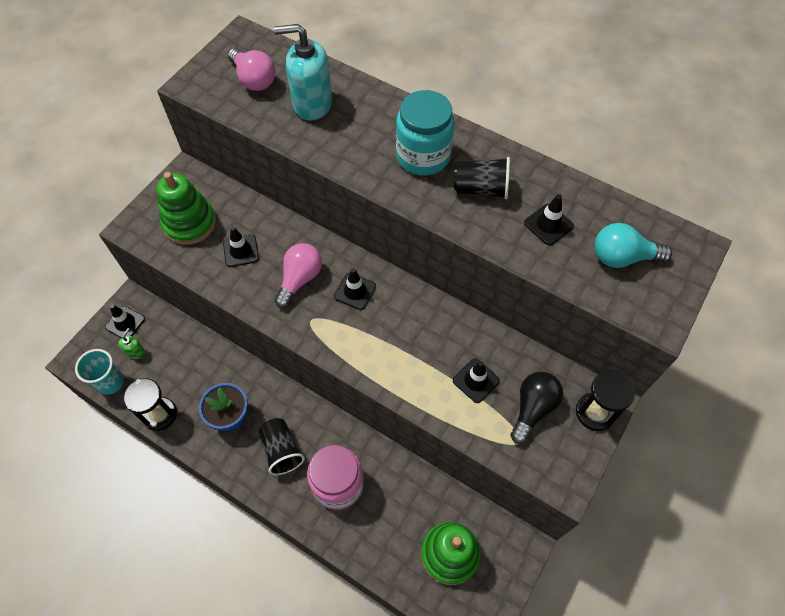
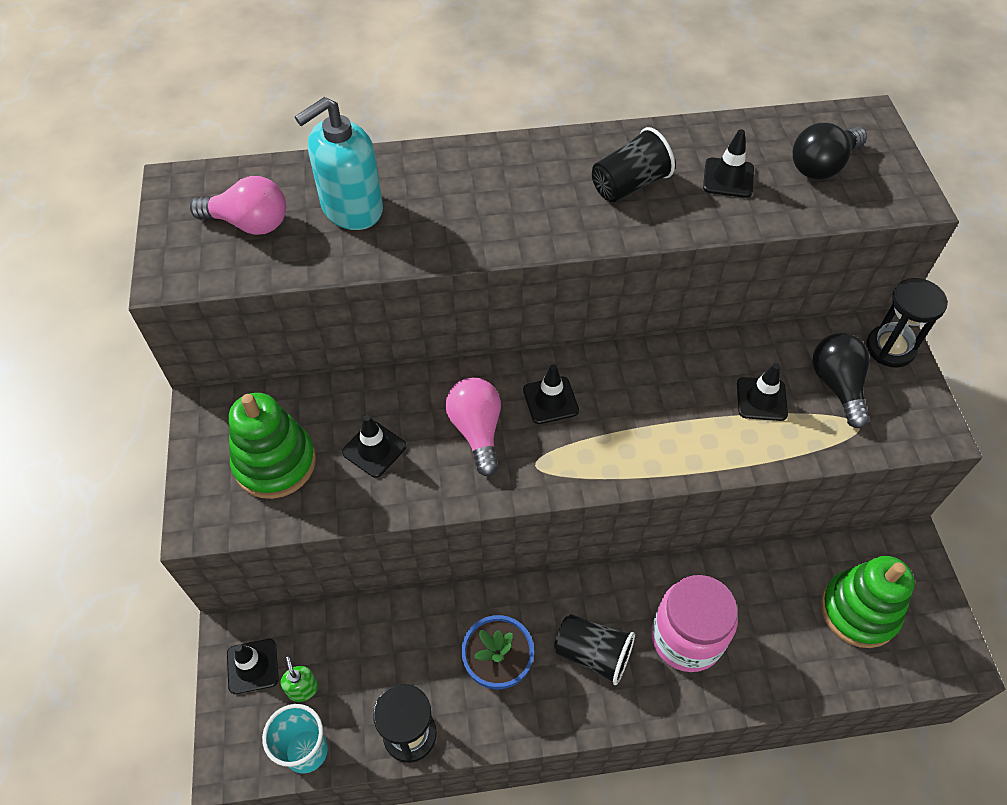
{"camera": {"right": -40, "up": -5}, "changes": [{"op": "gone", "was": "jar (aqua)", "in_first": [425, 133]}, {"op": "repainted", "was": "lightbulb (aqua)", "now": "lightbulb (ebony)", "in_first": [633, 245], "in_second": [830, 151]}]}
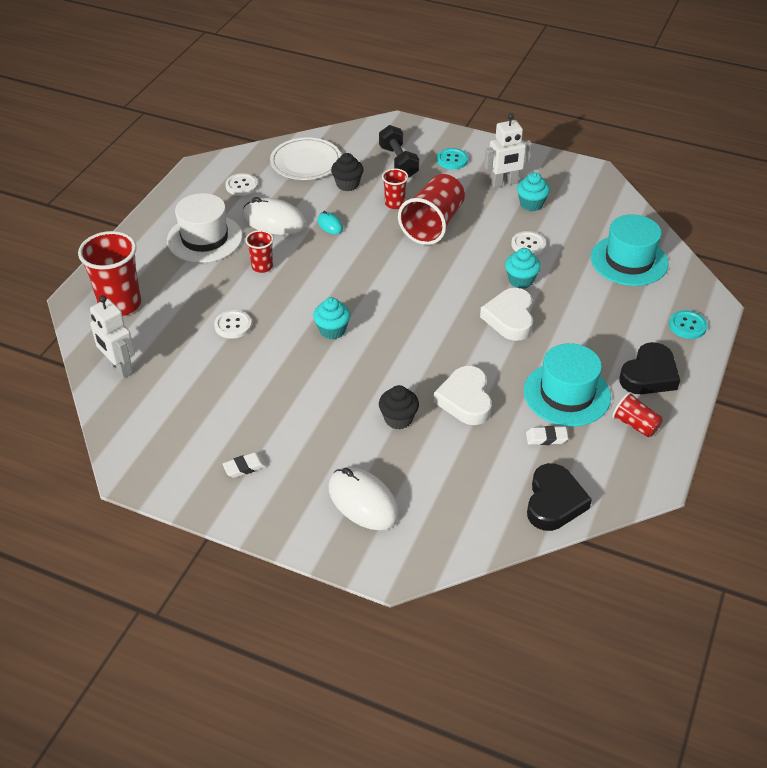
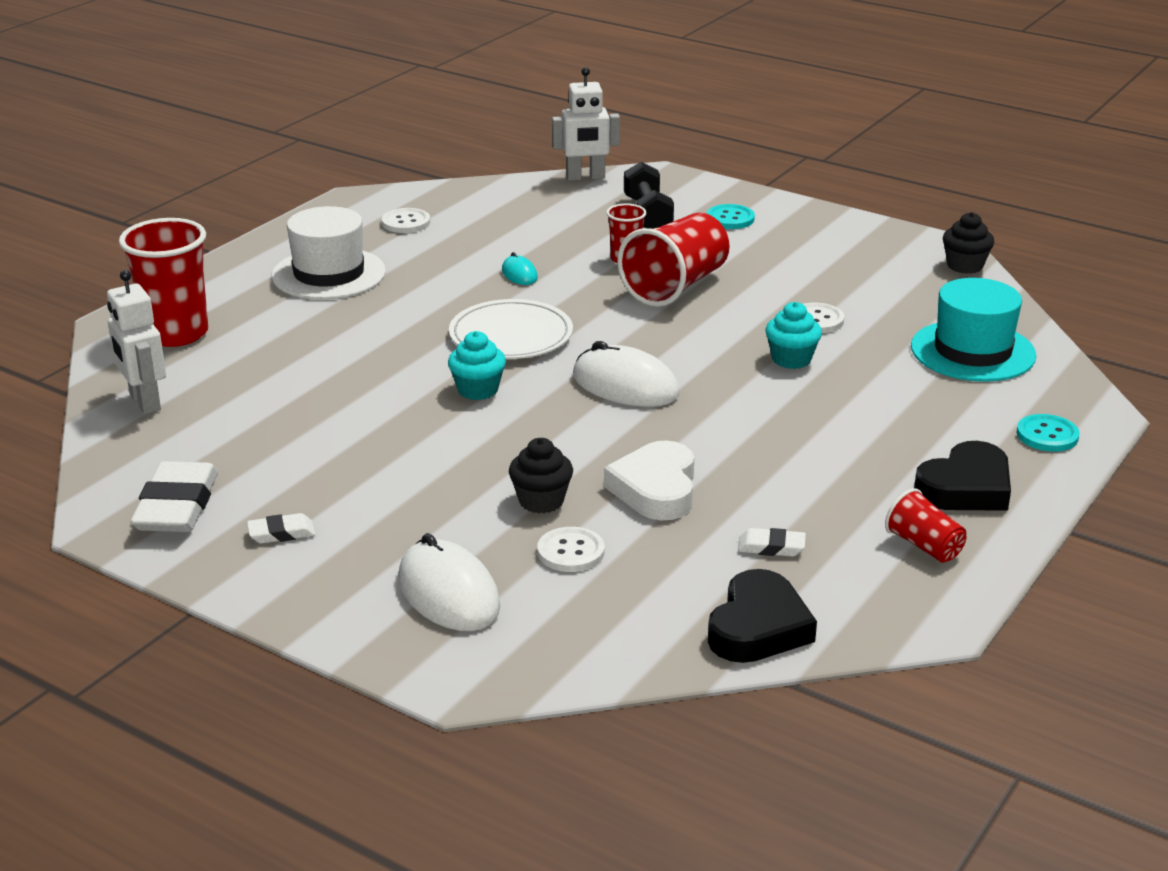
{"camera": {"right": 10, "up": -15}, "changes": [{"op": "shifted", "was": "shirt button (white)", "in_first": [233, 324], "in_second": [571, 549]}, {"op": "shifted", "was": "computer mouse (white)", "in_first": [274, 216], "in_second": [626, 374]}, {"op": "gone", "was": "tumbler (red)", "in_first": [259, 251]}, {"op": "shifted", "was": "dinner plate (white)", "in_first": [305, 158], "in_second": [511, 329]}, {"op": "shifted", "was": "cupcake (ebony)", "in_first": [347, 172], "in_second": [968, 243]}, {"op": "gone", "was": "heart (white)", "in_first": [506, 314]}, {"op": "shifted", "was": "robot figure (white)", "in_first": [508, 150], "in_second": [586, 124]}, {"op": "gone", "was": "cupcake (aqua)", "in_first": [533, 191]}, {"op": "gone", "was": "top hat (aqua)", "in_first": [567, 385]}, {"op": "new", "now": "gum eraser (white)", "in_second": [174, 496]}]}
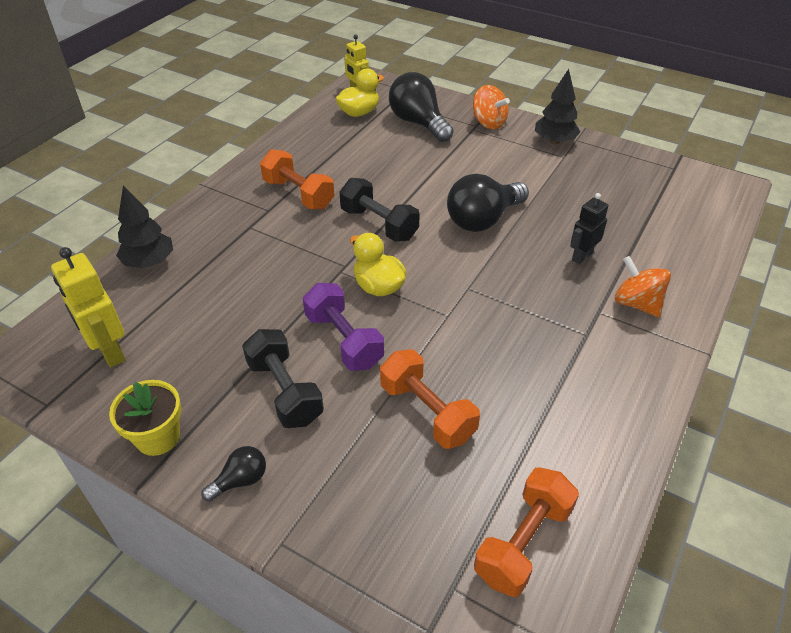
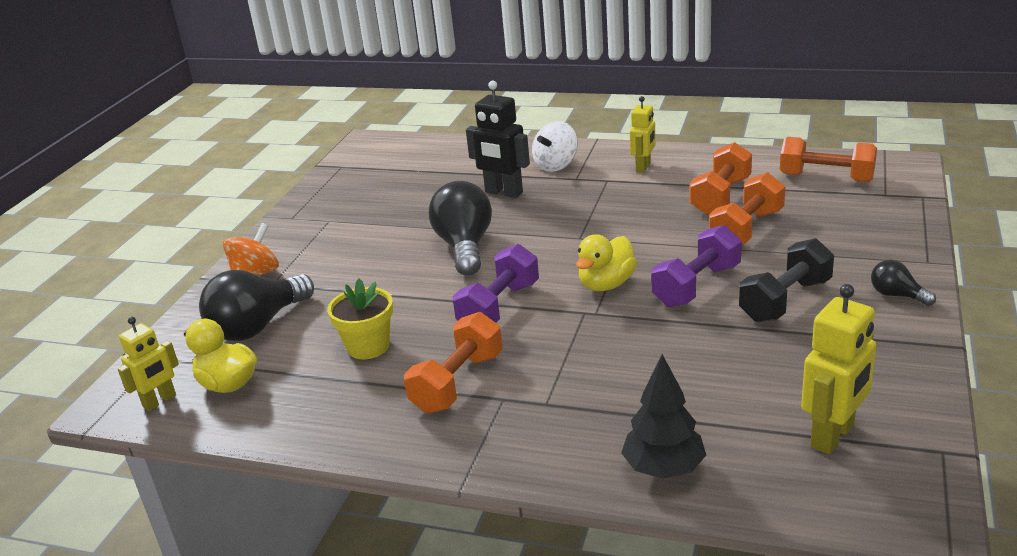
{"camera": {"right": -100, "up": -15}, "changes": [{"op": "shifted", "was": "plant pot (yellow)", "in_first": [145, 418], "in_second": [360, 319]}, {"op": "repainted", "was": "dumbbell (ebony)", "now": "dumbbell (purple)", "in_first": [379, 210], "in_second": [495, 283]}, {"op": "rotated", "was": "lightbulb (ebony)", "in_first": [488, 203], "in_second": [460, 228], "clockwise": -135}, {"op": "gone", "was": "fir tree (ebony)", "in_first": [557, 106]}, {"op": "scaled", "was": "robot figure (ebony)", "in_first": [589, 228], "in_second": [498, 139], "ratio": 1.53}, {"op": "repainted", "was": "whirligig (bright orange)", "now": "whirligig (white)", "in_first": [643, 286], "in_second": [555, 146]}, {"op": "new", "now": "robot figure (yellow)", "in_second": [643, 134]}, {"op": "new", "now": "dumbbell (bright orange)", "in_second": [720, 178]}]}
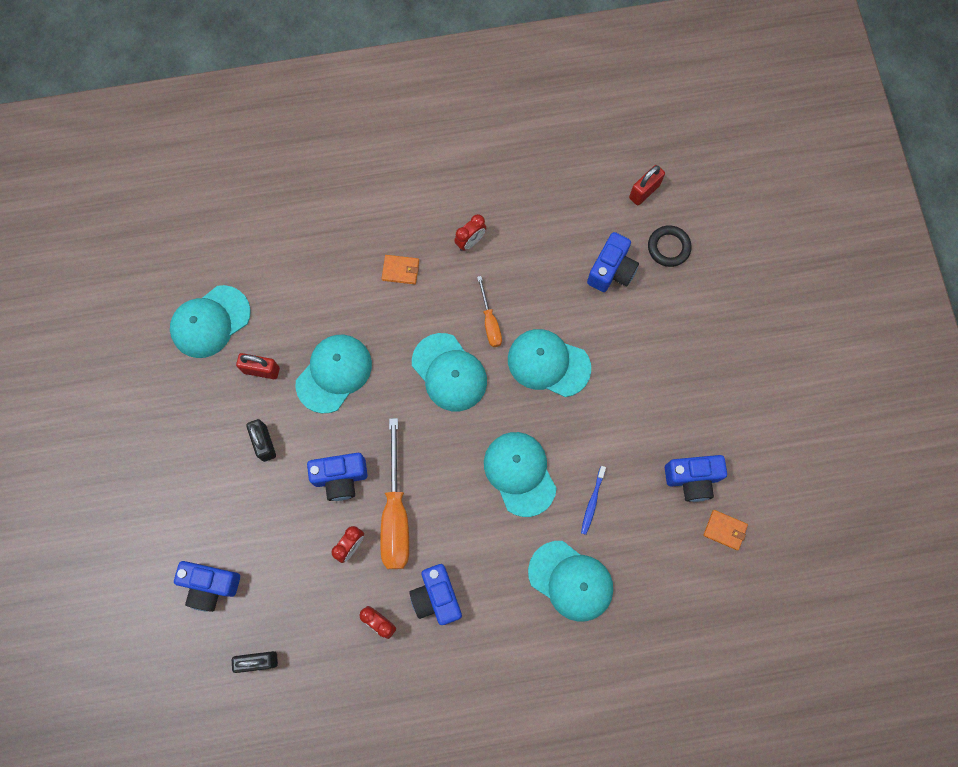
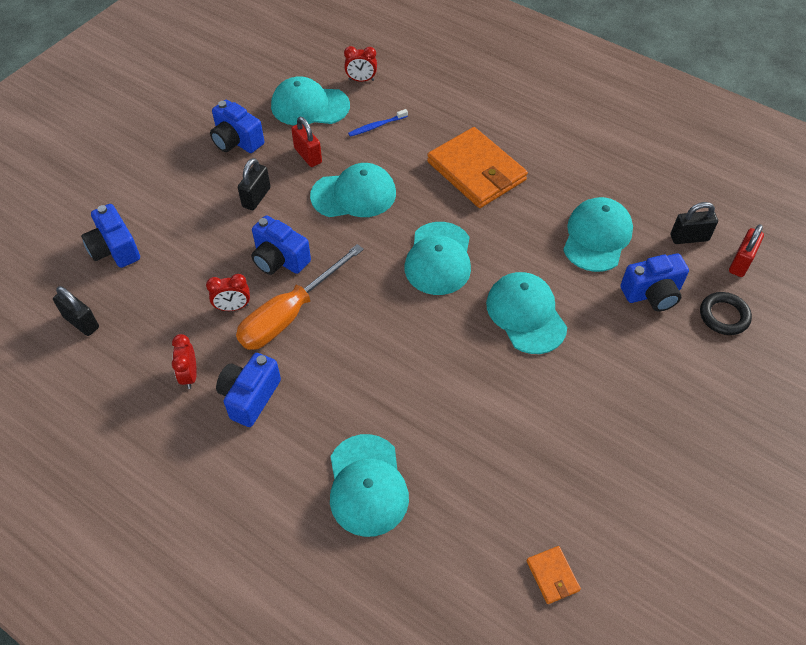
{"camera": {"right": 45, "up": -20}, "changes": [{"op": "scaled", "was": "card wallet (bright orange)", "in_first": [400, 269], "in_second": [477, 167], "ratio": 2.35}, {"op": "shifted", "was": "clock (red)", "in_first": [470, 232], "in_second": [360, 64]}, {"op": "gone", "was": "screwdriver (bright orange)", "in_first": [489, 311]}, {"op": "shifted", "was": "peaked cap (aqua)", "in_first": [520, 474], "in_second": [598, 234]}, {"op": "shifted", "was": "tooth brush (cobalt)", "in_first": [593, 500], "in_second": [378, 123]}, {"op": "rotated", "was": "lock (red)", "in_first": [647, 185], "in_second": [746, 250], "clockwise": -60}, {"op": "shifted", "was": "photo camera (cobalt)", "in_first": [696, 478], "in_second": [237, 126]}, {"op": "new", "now": "lock (ebony)", "in_second": [694, 223]}]}
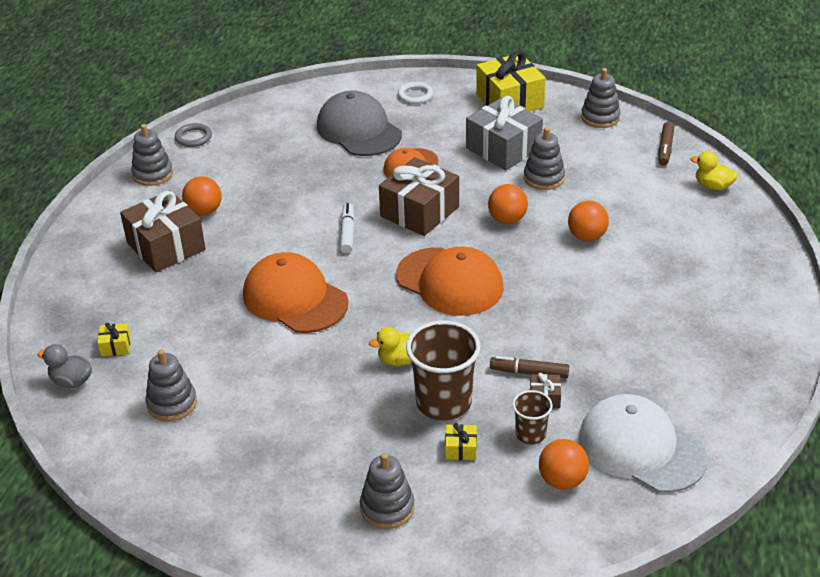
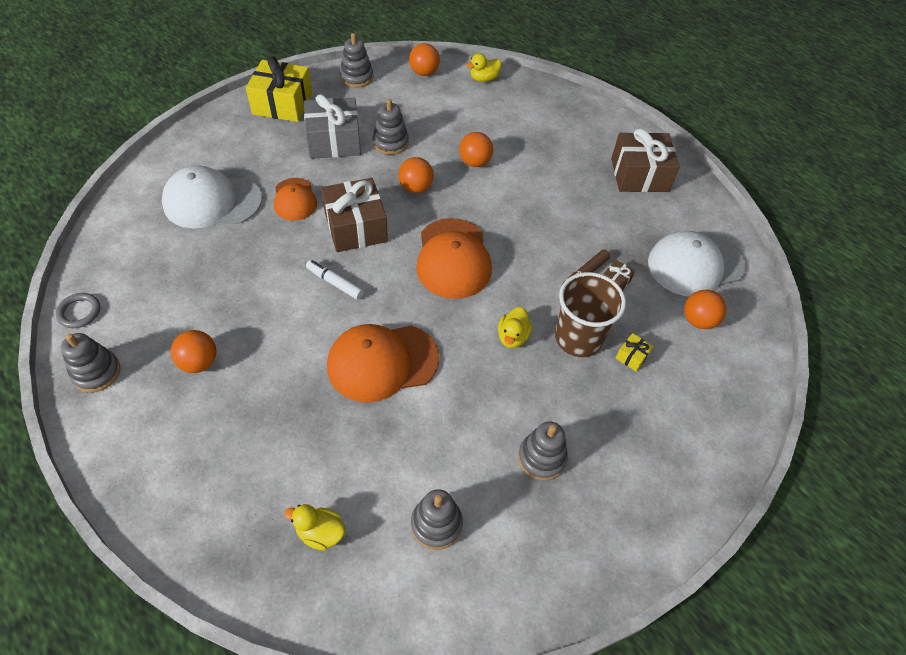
{"camera": {"right": -60, "up": 15}, "changes": [{"op": "gone", "was": "toy duck (gray)", "in_first": [64, 366]}, {"op": "swapped", "was": "present (yellow)", "now": "toy duck (yellow)", "in_first": [114, 340], "in_second": [315, 527]}, {"op": "shifted", "was": "present (dark brown)", "in_first": [163, 231], "in_second": [645, 160]}, {"op": "repainted", "was": "peaked cap (gray)", "now": "peaked cap (white)", "in_first": [359, 123], "in_second": [212, 197]}, {"op": "shifted", "was": "stacking rings (gray)", "in_first": [387, 491], "in_second": [543, 451]}, {"op": "rotated", "was": "peaked cap (bright orange)", "in_first": [450, 281], "in_second": [454, 258], "clockwise": 105}, {"op": "gone", "was": "ring (white)", "in_first": [415, 93]}, {"op": "gone", "was": "tumbler (dark brown)", "in_first": [532, 417]}, {"op": "swapped", "was": "felt pen (dark brown)", "now": "sphere (bright orange)", "in_first": [666, 143], "in_second": [424, 59]}]}
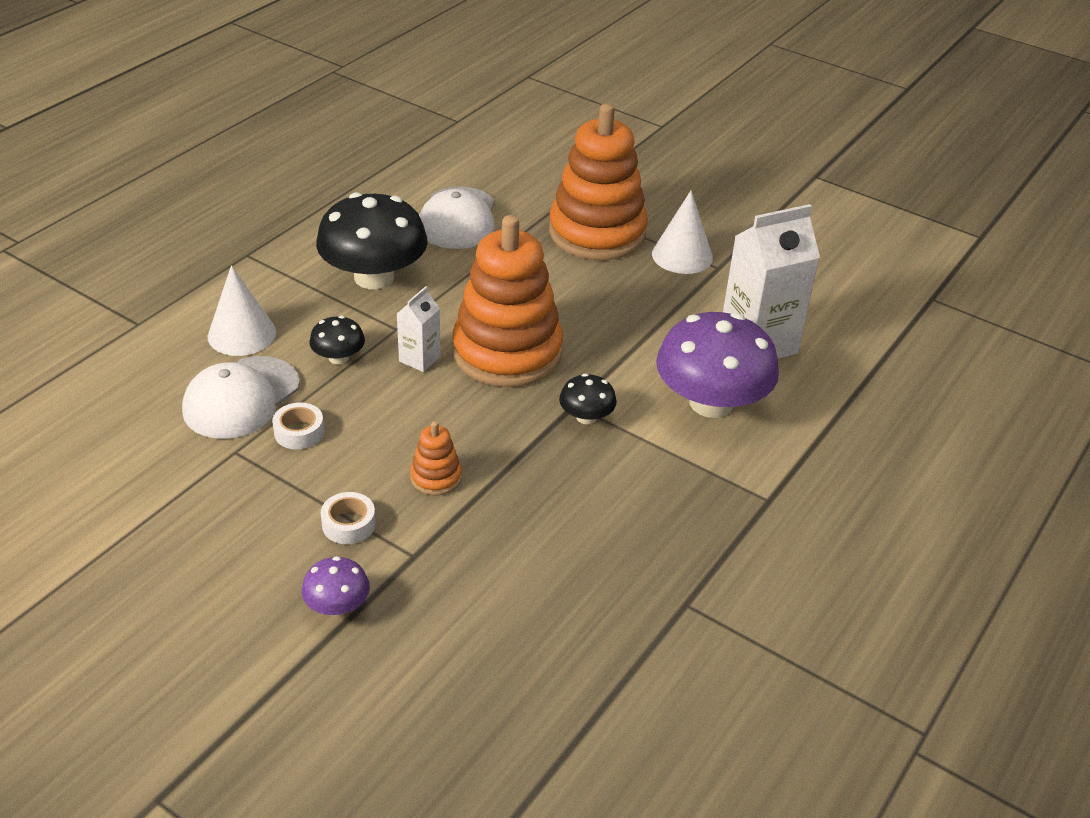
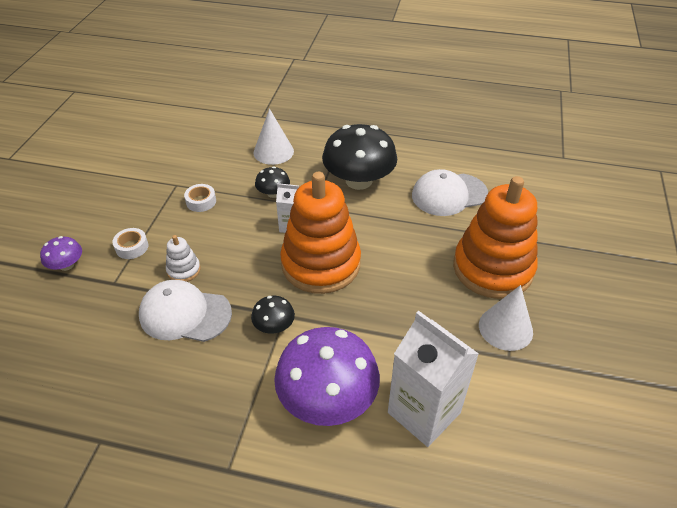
{"camera": {"right": 70, "up": 5}, "changes": [{"op": "shifted", "was": "peaked cap (white)", "in_first": [241, 397], "in_second": [185, 311]}, {"op": "repainted", "was": "stacking rings (bright orange)", "now": "stacking rings (white)", "in_first": [436, 458], "in_second": [183, 258]}]}
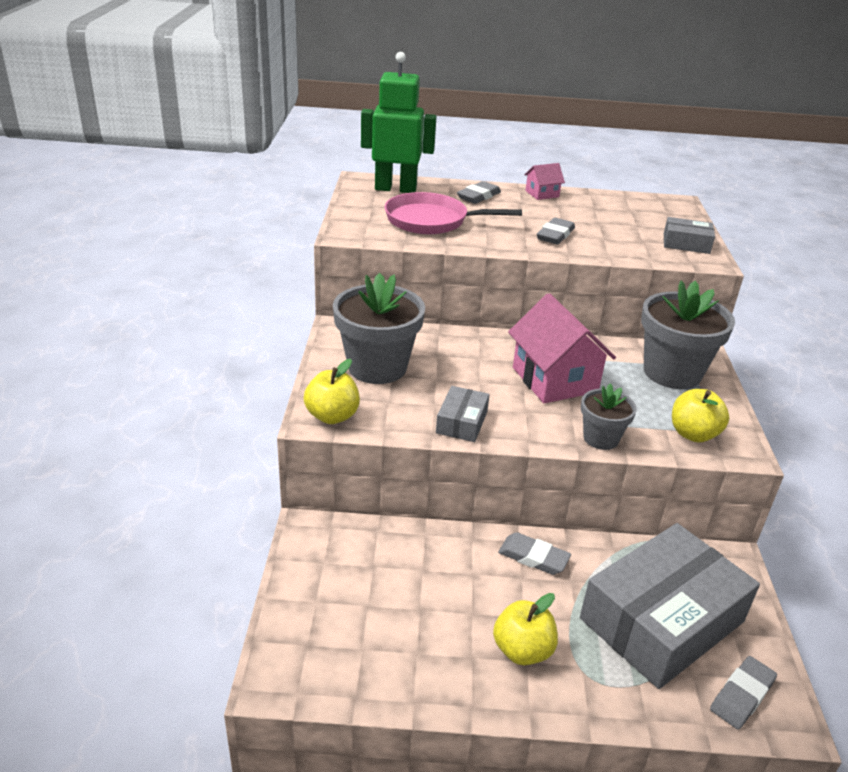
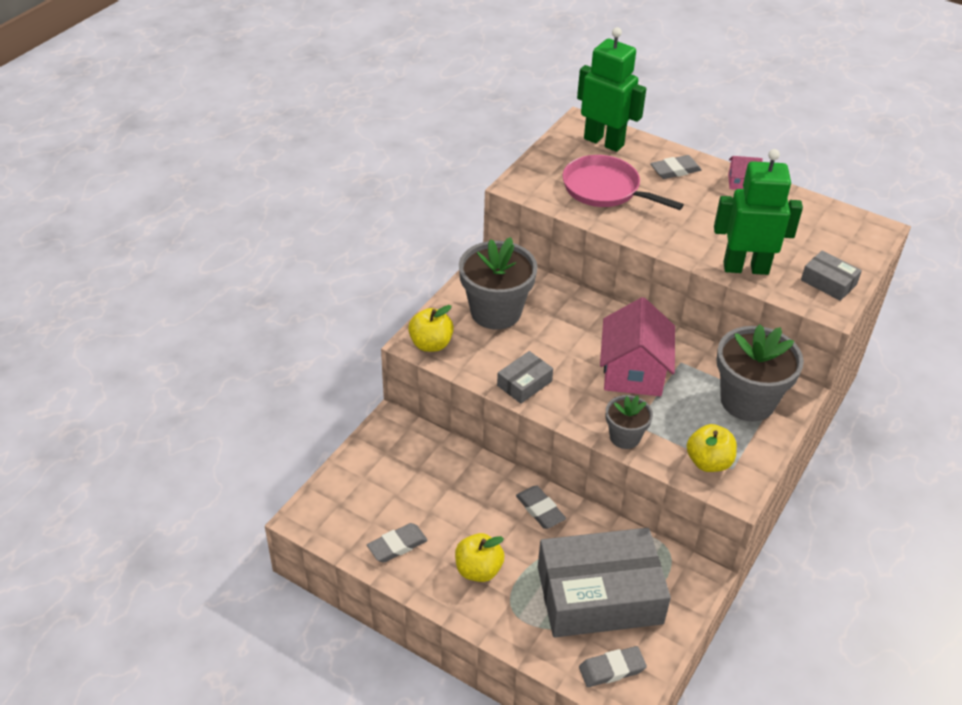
{"camera": {"right": 30, "up": 10}, "changes": [{"op": "shifted", "was": "gum eraser (gray)", "in_first": [556, 231], "in_second": [397, 542]}, {"op": "new", "now": "robot figure (green)", "in_second": [758, 212]}]}
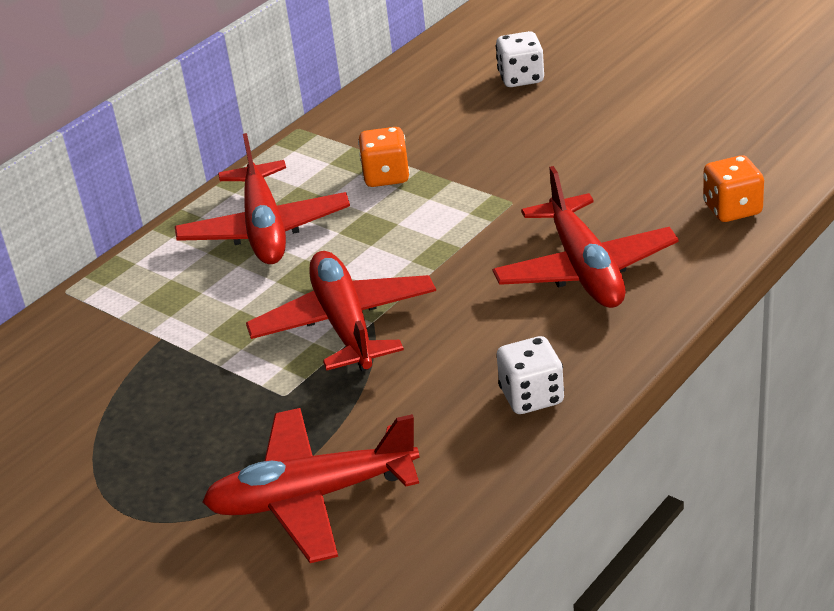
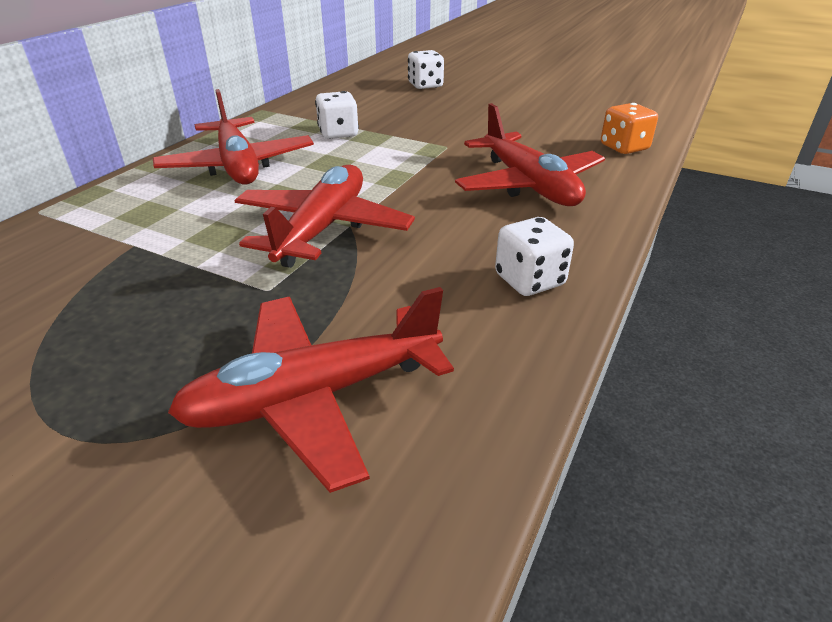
{"camera": {"right": -15, "up": 0}, "changes": [{"op": "rotated", "was": "toy plane (red)", "in_first": [341, 311], "in_second": [324, 216], "clockwise": 45}, {"op": "repainted", "was": "dice (bright orange)", "now": "dice (white)", "in_first": [384, 157], "in_second": [337, 115]}]}
